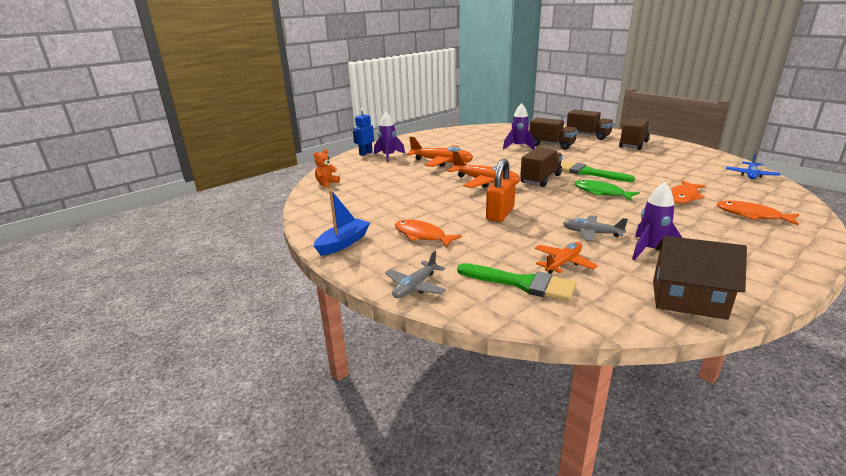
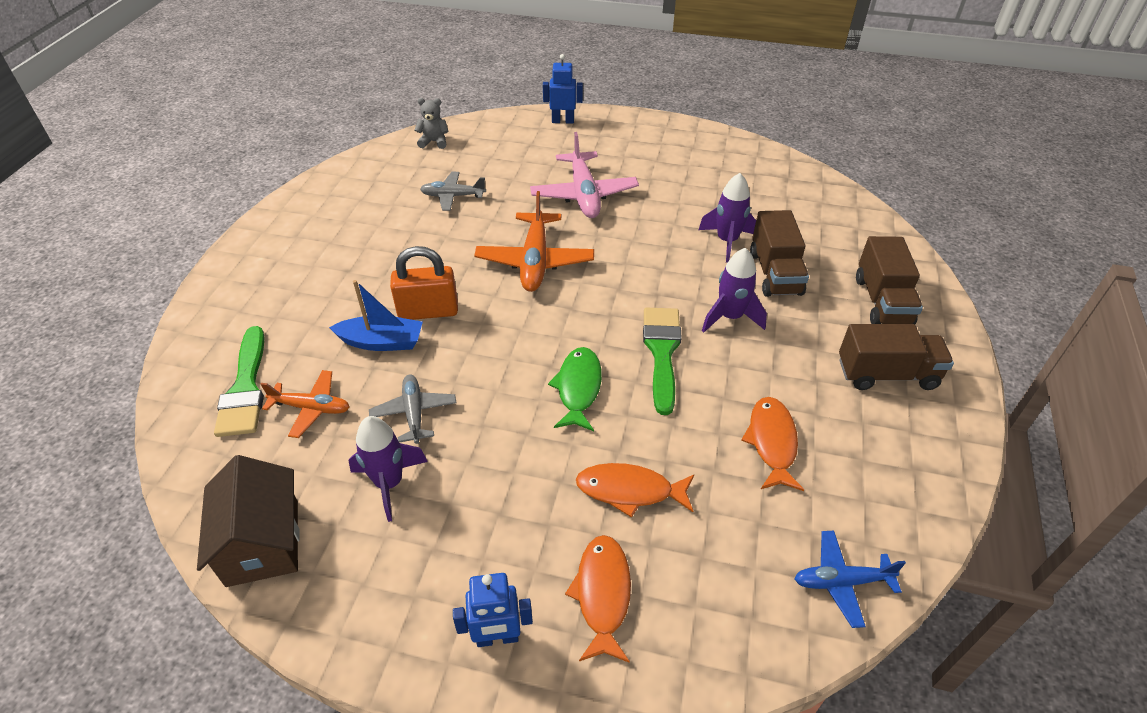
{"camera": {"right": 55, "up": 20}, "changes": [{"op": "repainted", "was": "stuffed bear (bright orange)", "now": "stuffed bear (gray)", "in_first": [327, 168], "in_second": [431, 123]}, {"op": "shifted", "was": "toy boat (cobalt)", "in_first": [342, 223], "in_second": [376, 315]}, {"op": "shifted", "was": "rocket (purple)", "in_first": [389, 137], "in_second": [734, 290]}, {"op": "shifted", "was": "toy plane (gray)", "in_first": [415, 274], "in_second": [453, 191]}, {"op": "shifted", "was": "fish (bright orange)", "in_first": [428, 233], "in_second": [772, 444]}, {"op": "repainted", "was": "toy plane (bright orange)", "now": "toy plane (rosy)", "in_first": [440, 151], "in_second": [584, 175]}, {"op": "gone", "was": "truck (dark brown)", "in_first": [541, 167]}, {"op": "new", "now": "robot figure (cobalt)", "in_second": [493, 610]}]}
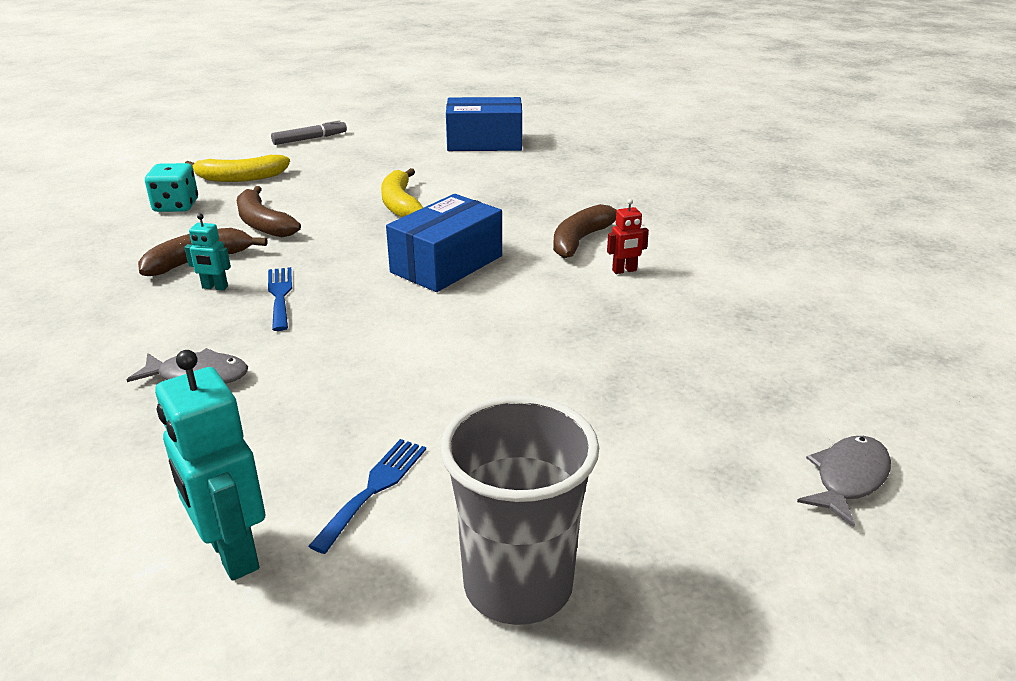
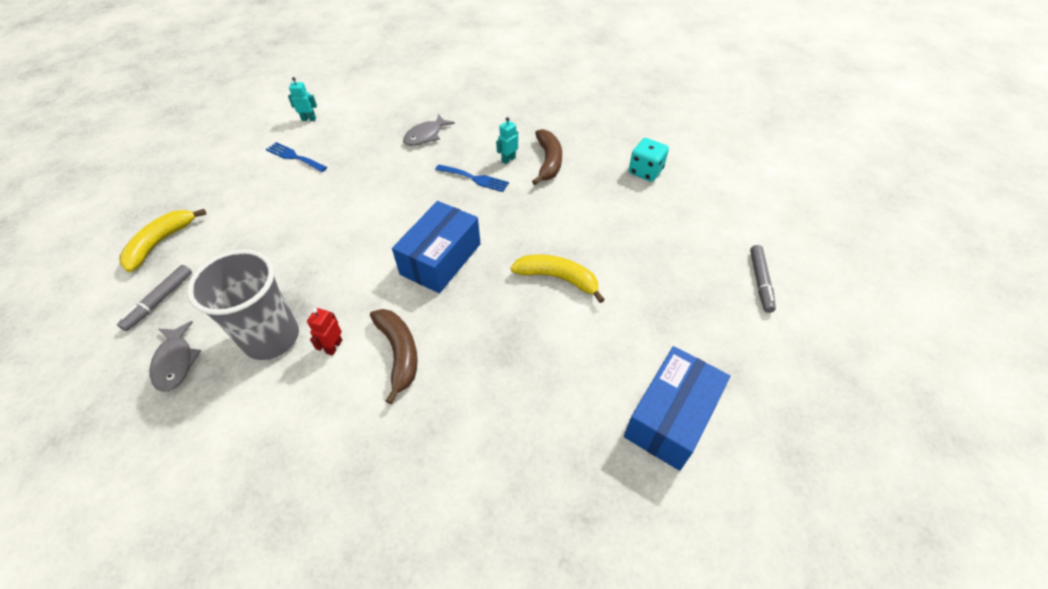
{"camera": {"right": 125, "up": 20}, "changes": [{"op": "scaled", "was": "robot figure (aqua)", "in_first": [210, 465], "in_second": [302, 99], "ratio": 0.51}, {"op": "shifted", "was": "banana (yellow)", "in_first": [237, 168], "in_second": [162, 240]}, {"op": "gone", "was": "banana (dark brown)", "in_first": [269, 211]}, {"op": "rotated", "was": "dinner fork (cobalt)", "in_first": [367, 496], "in_second": [296, 157], "clockwise": 150}, {"op": "rotated", "was": "parcel (cobalt)", "in_first": [444, 243], "in_second": [436, 247], "clockwise": 45}, {"op": "shifted", "was": "tumbler (gray)", "in_first": [519, 510], "in_second": [243, 304]}, {"op": "shifted", "was": "fish (gray)", "in_first": [844, 481], "in_second": [175, 356]}, {"op": "new", "now": "felt pen (gray)", "in_second": [154, 298]}]}
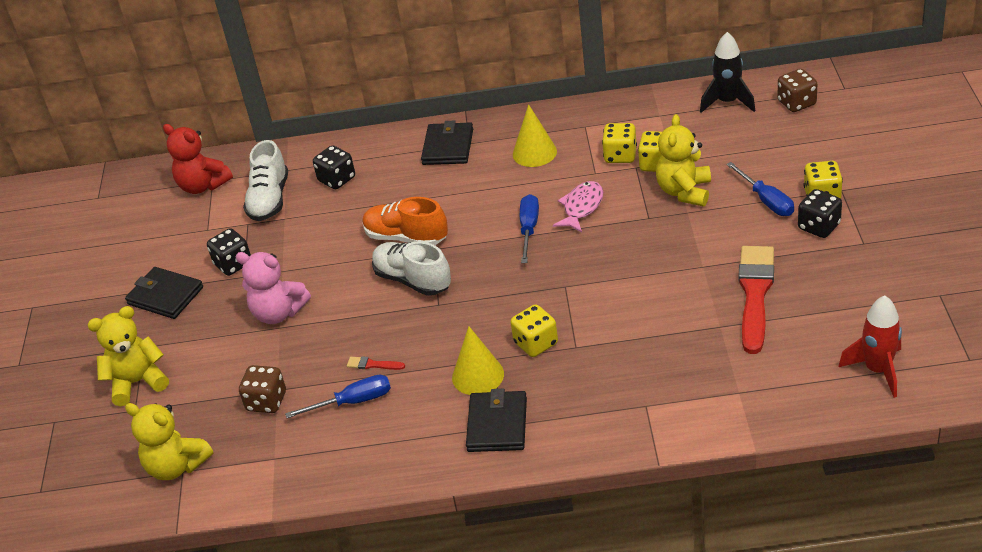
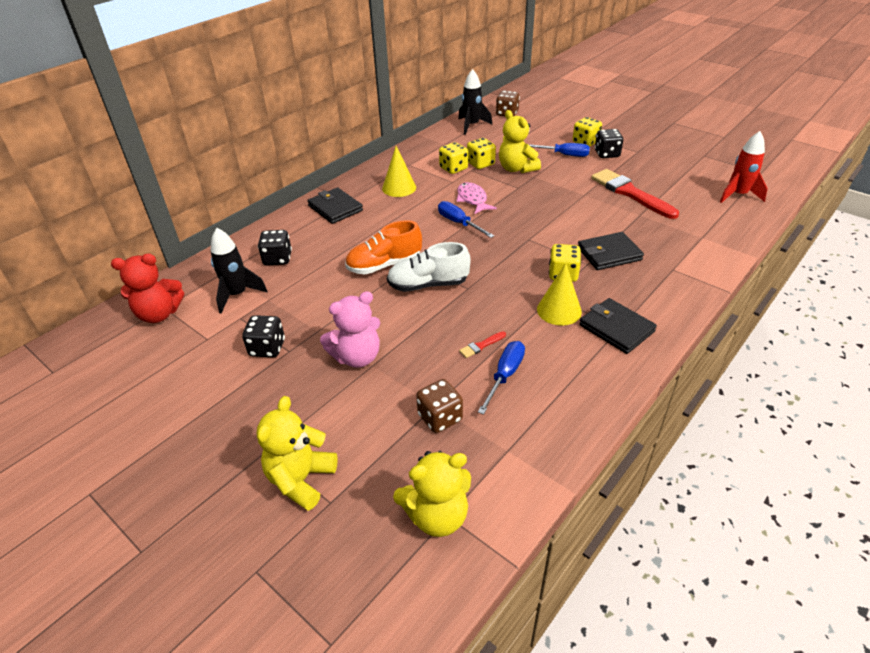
{"camera": {"right": -50, "up": 0}, "changes": [{"op": "shifted", "was": "card wallet (ebony)", "in_first": [164, 293], "in_second": [611, 251]}, {"op": "swapped", "was": "shoe (white)", "now": "rocket (ebony)", "in_first": [265, 180], "in_second": [239, 270]}]}
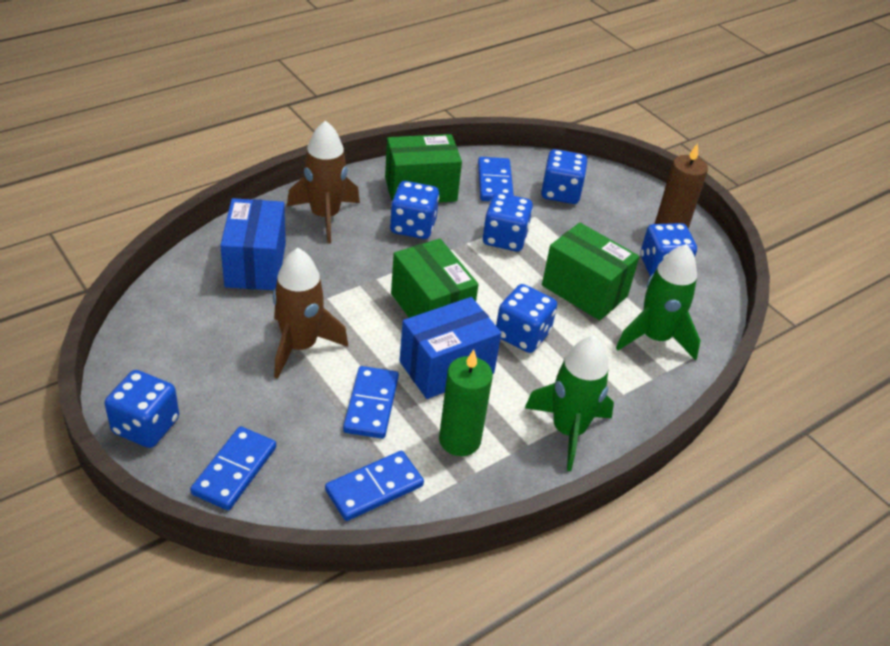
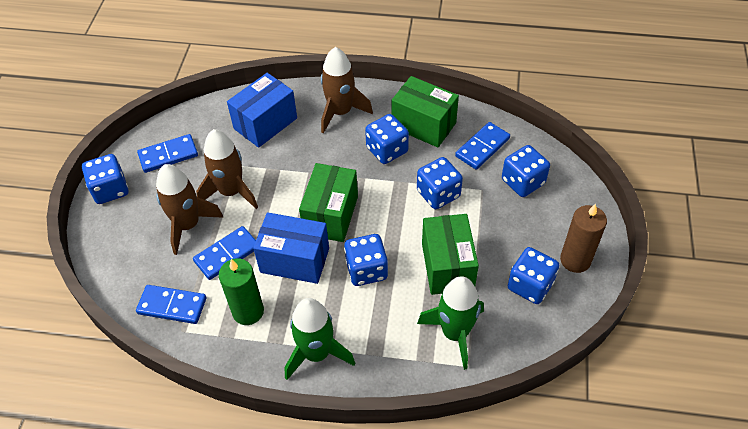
{"camera": {"right": 50, "up": 10}, "changes": [{"op": "shifted", "was": "domino tile (cobalt)", "in_first": [233, 468], "in_second": [167, 153]}, {"op": "new", "now": "rocket (dark brown)", "in_second": [190, 209]}]}
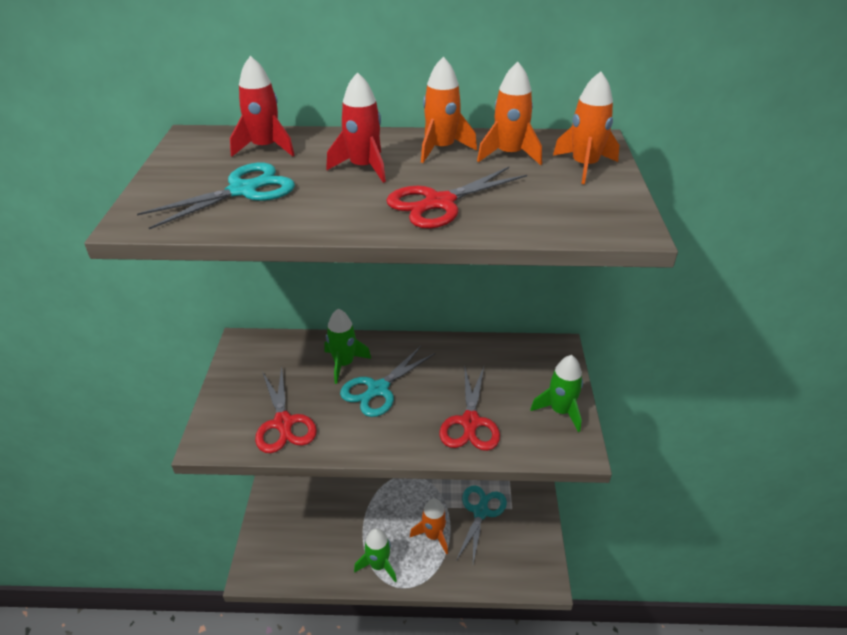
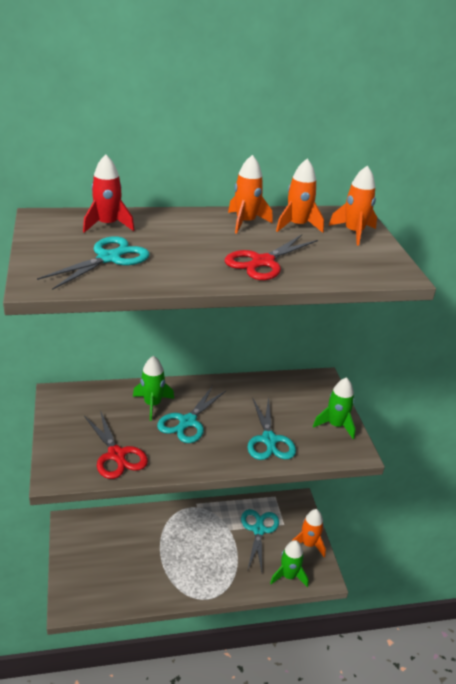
{"camera": {"right": -15, "up": -5}, "changes": [{"op": "gone", "was": "rocket (red)", "in_first": [356, 127]}, {"op": "shifted", "was": "rocket (green)", "in_first": [375, 555], "in_second": [289, 564]}, {"op": "shifted", "was": "rocket (bright orange)", "in_first": [429, 526], "in_second": [309, 533]}, {"op": "repainted", "was": "scissors (red)", "now": "scissors (aqua)", "in_first": [469, 409], "in_second": [271, 428]}]}
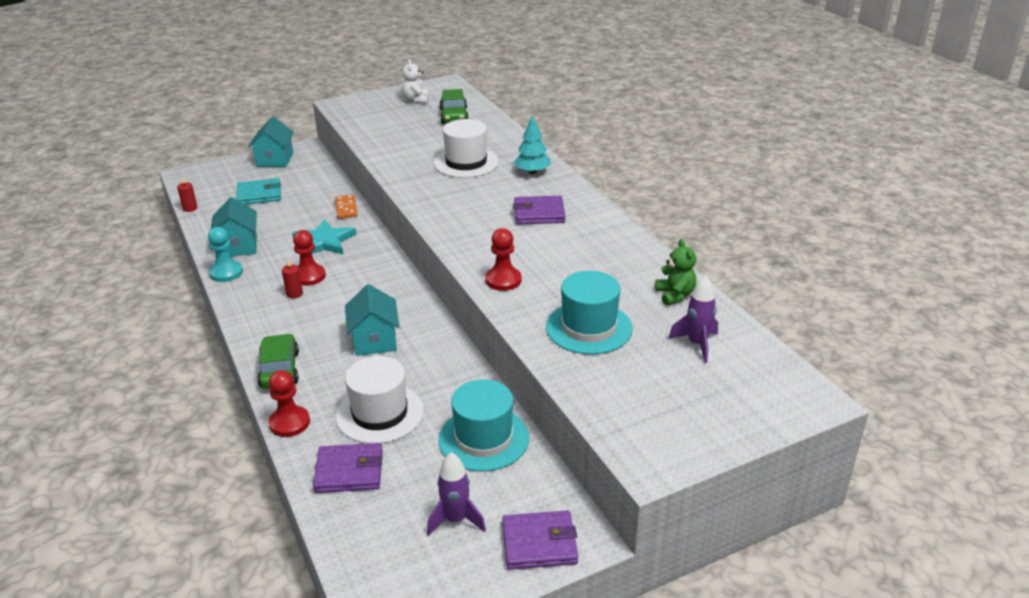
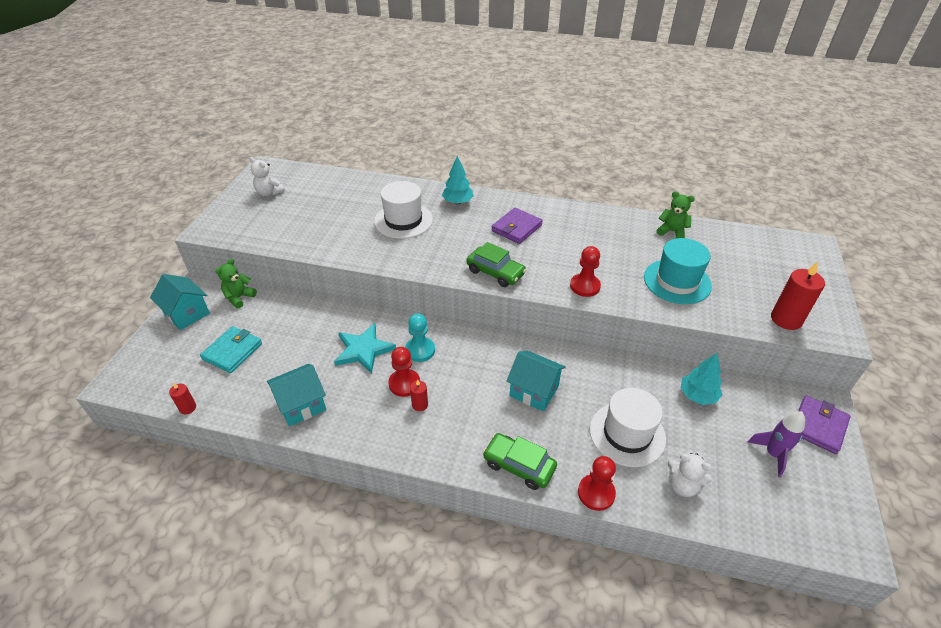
{"camera": {"right": -50, "up": 10}, "changes": [{"op": "shifted", "was": "chess pawn (aqua)", "in_first": [225, 254], "in_second": [420, 337]}, {"op": "rotated", "was": "house (aqua)", "in_first": [234, 227], "in_second": [296, 395], "clockwise": -60}, {"op": "swapped", "was": "card wallet (purple)", "now": "stuffed bear (white)", "in_first": [348, 468], "in_second": [690, 475]}, {"op": "gone", "was": "domino tile (bright orange)", "in_first": [346, 207]}, {"op": "swapped", "was": "top hat (aqua)", "now": "fir tree (aqua)", "in_first": [483, 425], "in_second": [702, 379]}, {"op": "shifted", "was": "car (green)", "in_first": [454, 106], "in_second": [496, 264]}, {"op": "gone", "was": "rocket (purple)", "in_first": [693, 319]}, {"op": "new", "now": "stuffed bear (green)", "in_second": [236, 283]}, {"op": "new", "now": "wax candle (red)", "in_second": [798, 295]}]}
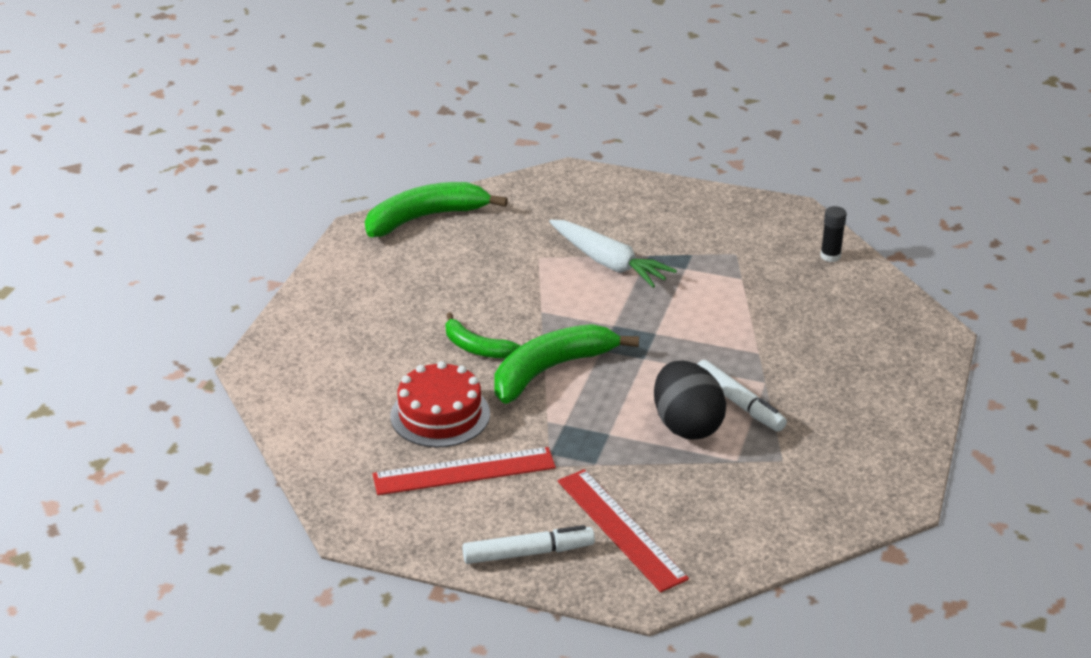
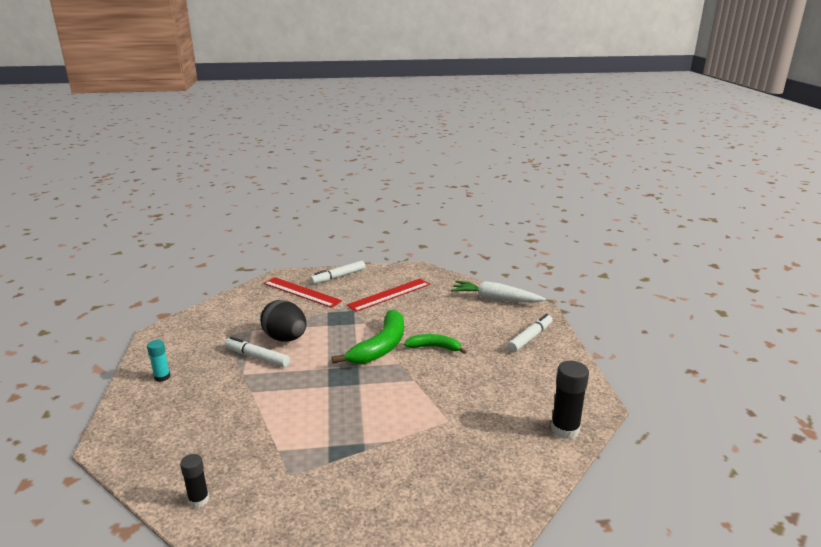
{"camera": {"right": 155, "up": -10}, "changes": [{"op": "swapped", "was": "banana (green)", "now": "glue stick (ebony)", "in_first": [436, 209], "in_second": [570, 400]}, {"op": "gone", "was": "layer cake (red)", "in_first": [440, 404]}, {"op": "shifted", "was": "carrot (white)", "in_first": [613, 254], "in_second": [498, 292]}, {"op": "new", "now": "glue stick (aqua)", "in_second": [158, 361]}, {"op": "new", "now": "felt pen (white)", "in_second": [529, 333]}]}
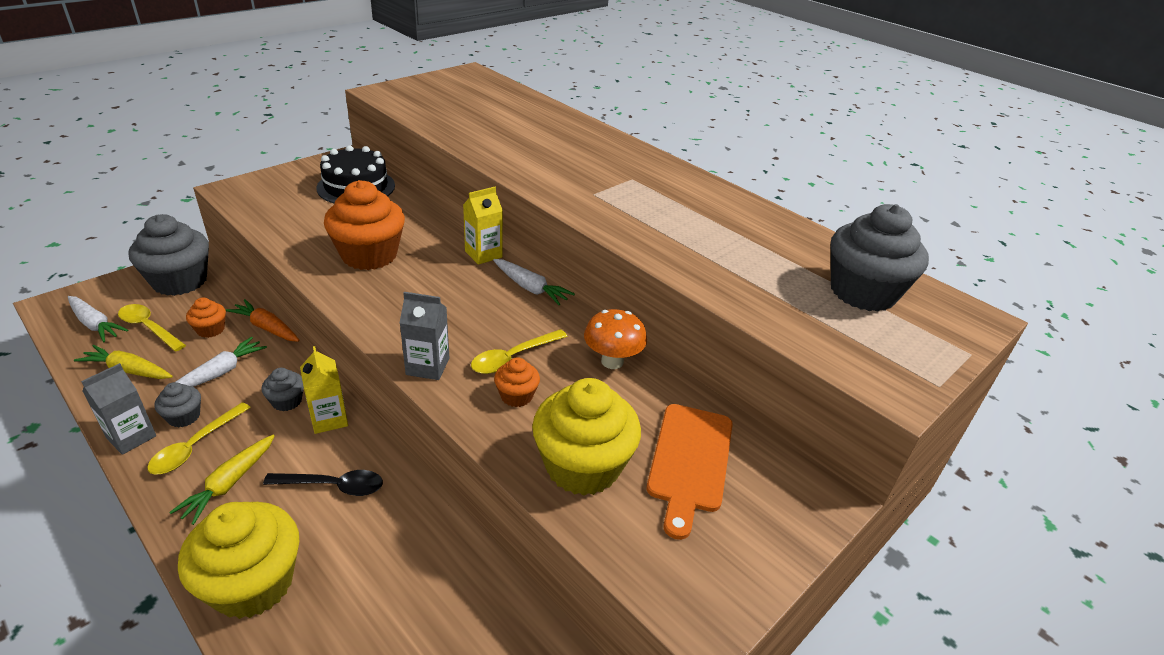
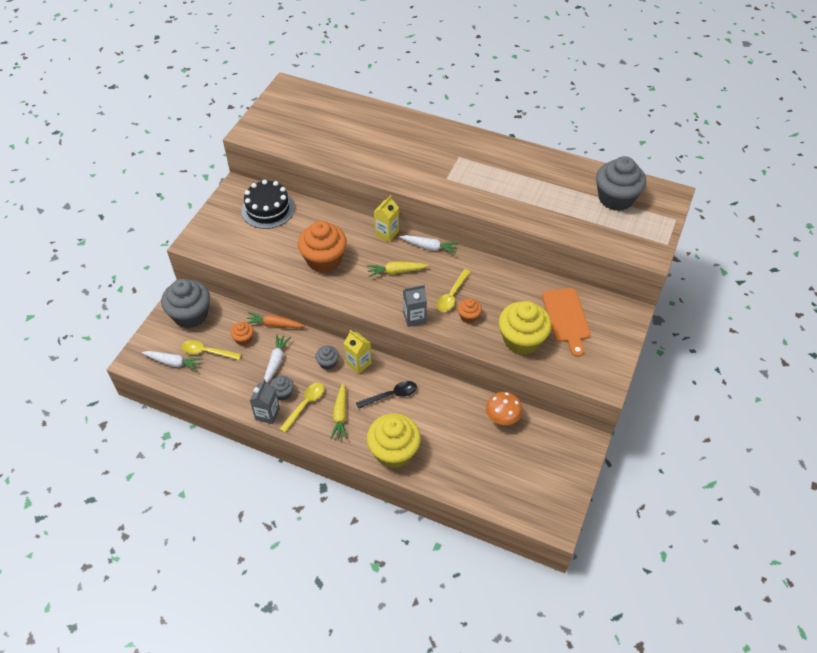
{"camera": {"right": -20, "up": 15}, "changes": [{"op": "shifted", "was": "carrot (yellow)", "in_first": [123, 362], "in_second": [398, 269]}, {"op": "rotated", "was": "spoon (yellow)", "in_first": [199, 438], "in_second": [301, 408], "clockwise": -150}, {"op": "shifted", "was": "toadstool (bright orange)", "in_first": [615, 339], "in_second": [504, 408]}]}
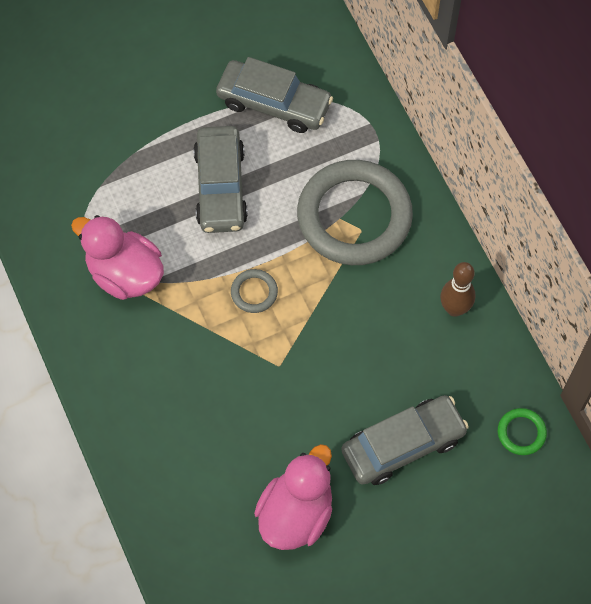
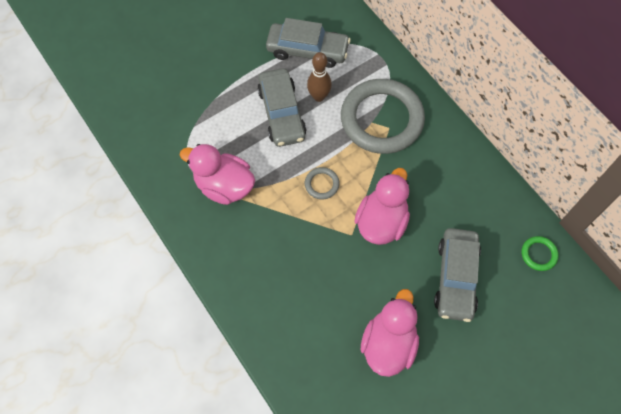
{"camera": {"right": -10, "up": 0}, "changes": [{"op": "rotated", "was": "car (gray)", "in_first": [405, 440], "in_second": [457, 275], "clockwise": 135}, {"op": "shifted", "was": "skittle (dark brown)", "in_first": [458, 289], "in_second": [319, 77]}, {"op": "new", "now": "toy duck (rosy)", "in_second": [382, 206]}]}
